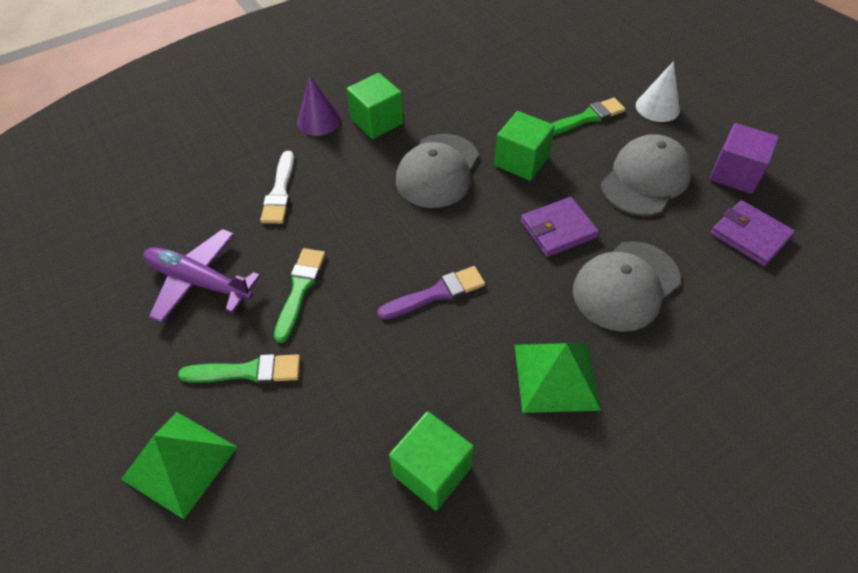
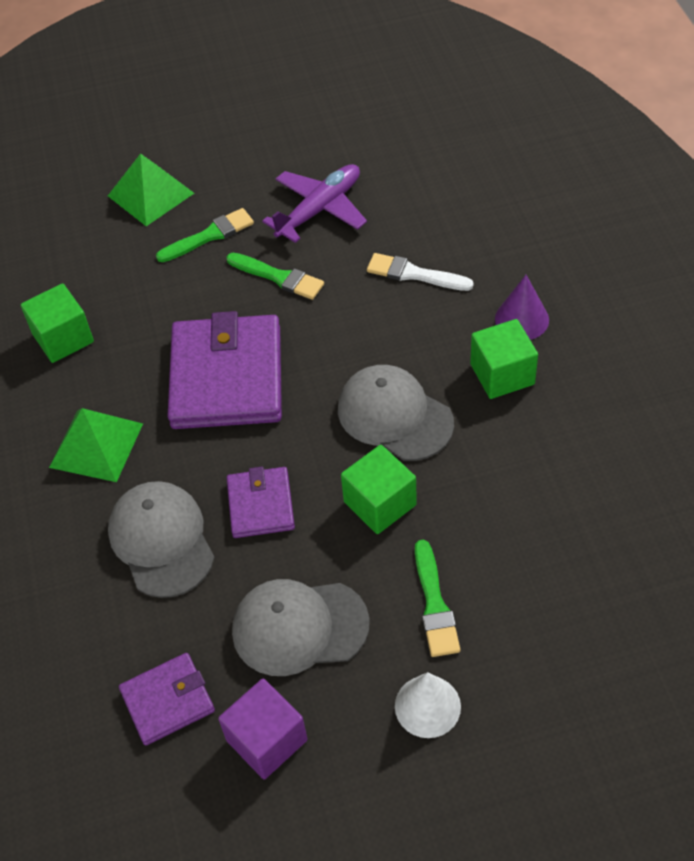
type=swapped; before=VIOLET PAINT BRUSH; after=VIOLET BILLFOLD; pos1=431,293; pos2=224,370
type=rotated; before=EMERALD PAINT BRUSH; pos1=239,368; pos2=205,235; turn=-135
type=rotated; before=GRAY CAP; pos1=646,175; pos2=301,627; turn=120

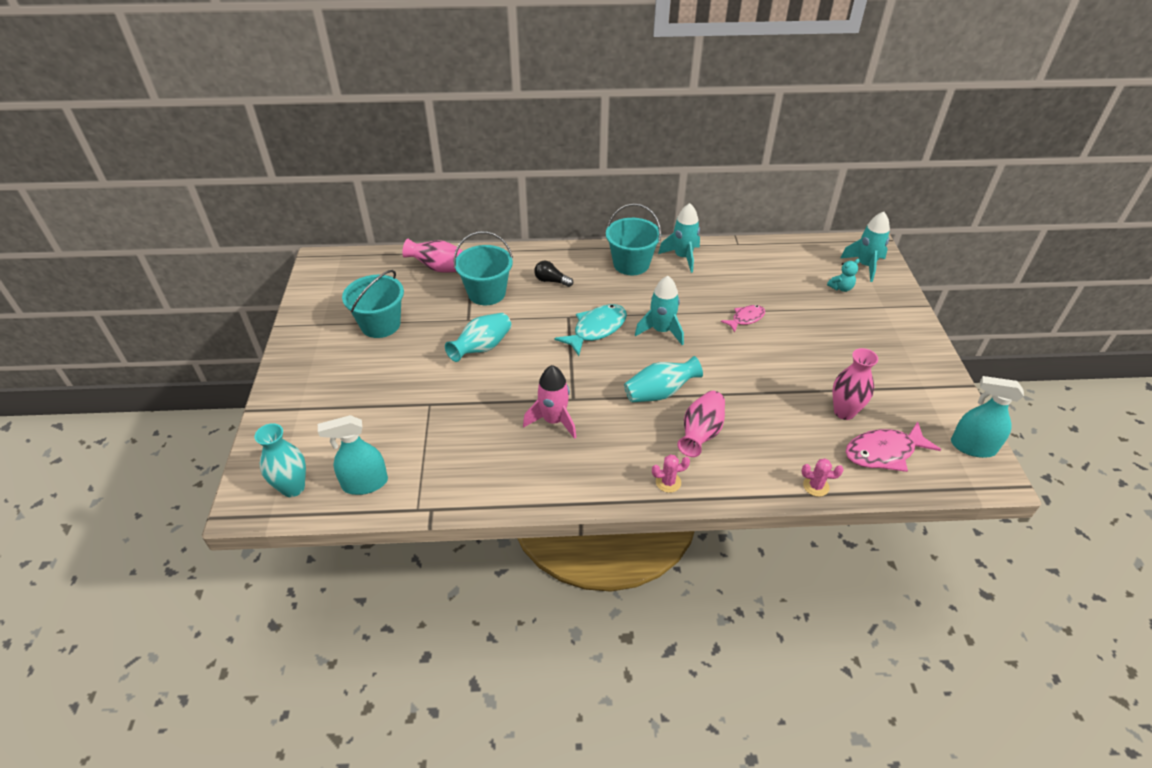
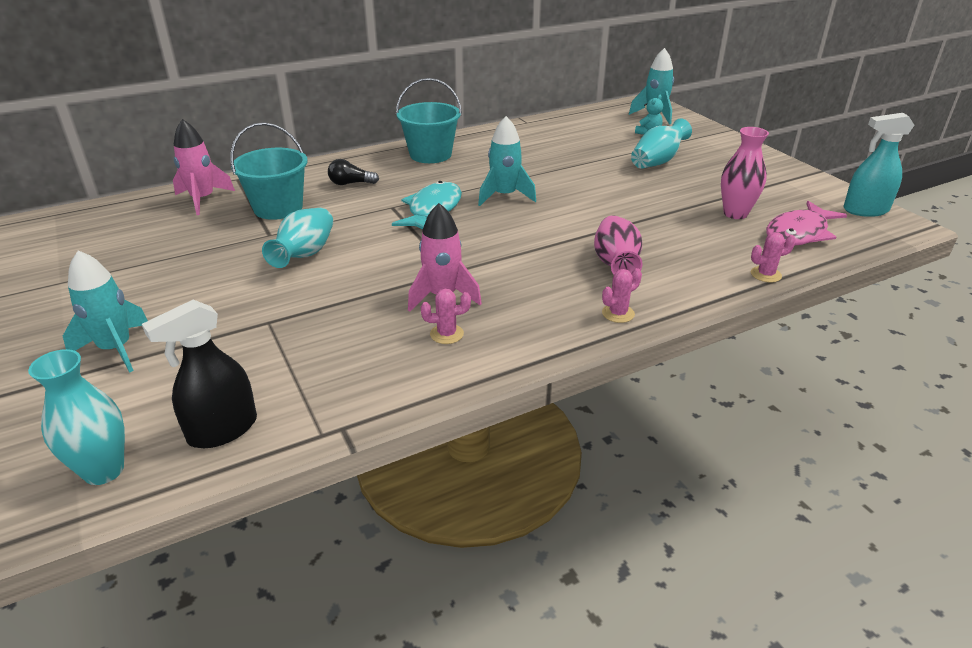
type=gone; before=TEAL SAND BUCKET; pos1=373,304
type=gone; before=ROSE-PINK TOY FISH; pos1=743,319
type=new; after=ROSE-PINK CACTUS; pos2=446,316
type=shifted; before=TEAL FLOWER VASE; pos1=663,379; pos2=661,143
type=shifted; before=TEAL SPACESHIP; pos1=679,238; pos2=105,312
type=swapped; before=ROSE-PINK FLOWER VASE; after=ROSE-PINK SPACESHIP; pos1=432,255; pos2=204,167
type=repainted; before=TEAL SPRAY BOTTLE; after=EBONY SPRAY BOTTLE; pos1=353,455; pos2=199,374

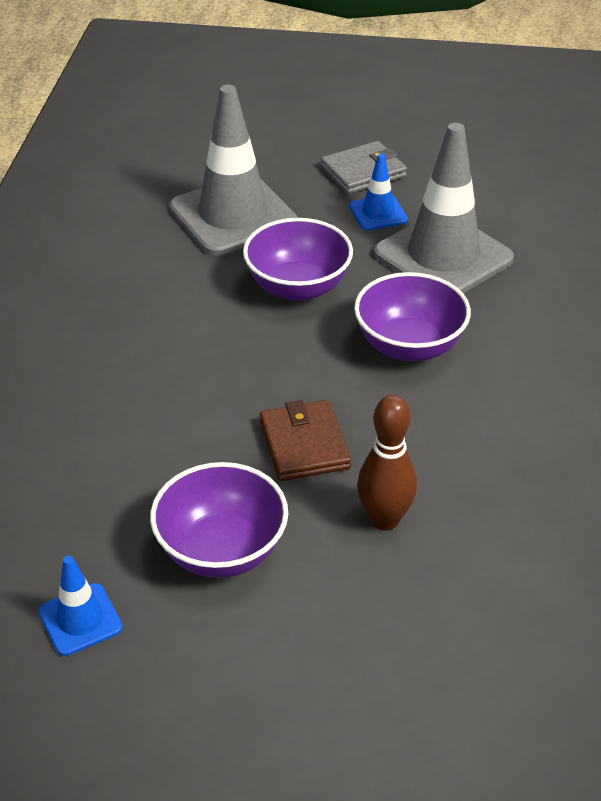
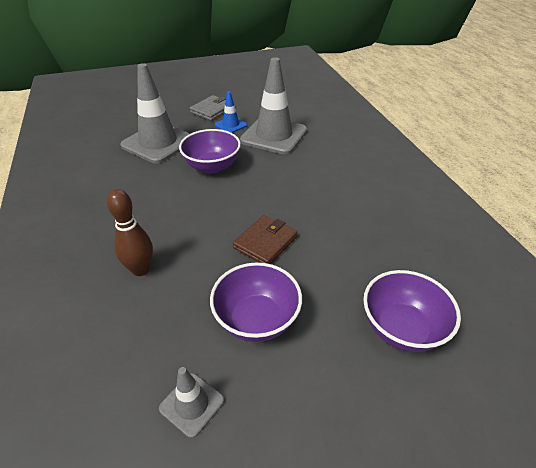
type=shifted; before=VIOLET SERVING BOWL; pos1=412,316; pos2=412,311
type=shifted; before=DARK BROWN SKITTLE; pos1=387,463; pos2=130,232
type=repainted; before=BLUE TRAFFIC CONE; after=GRAY TRAFFIC CONE; pos1=80,606; pos2=191,402
type=rotated; before=DARK BROWN BILLFOLD; pos1=305,440; pos2=265,239; turn=75

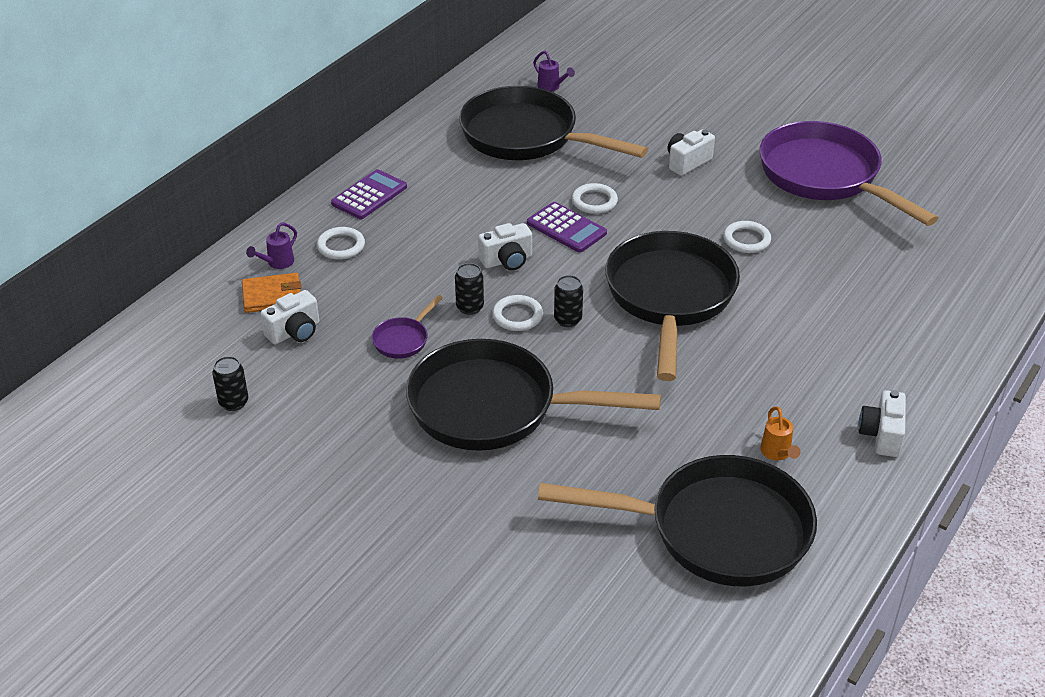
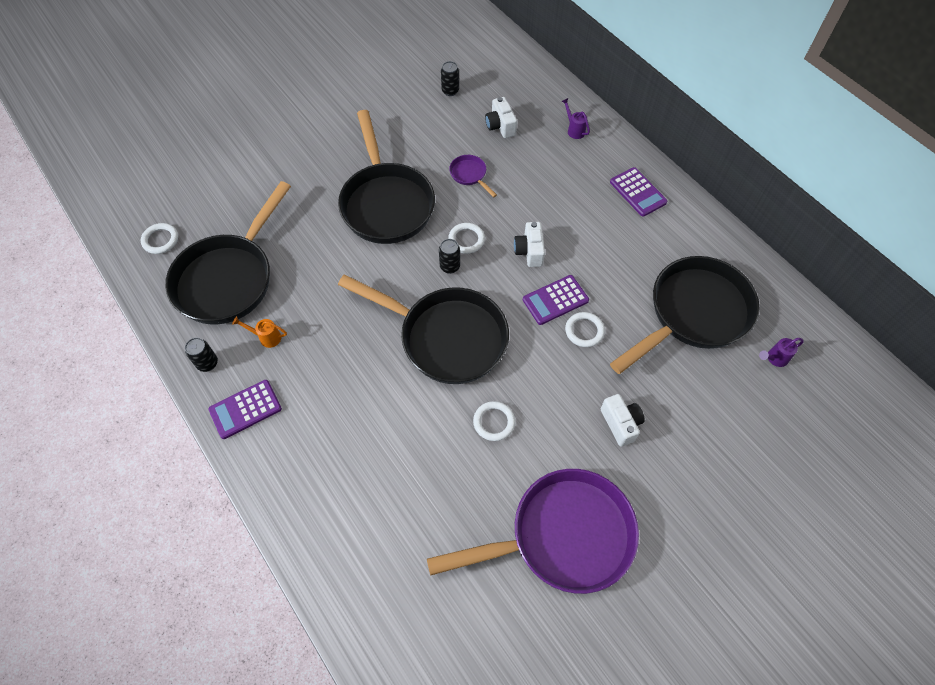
type=gone; before=BRIGHT ORANGE BILLFOLD; pos1=272,293
type=shifted; before=SNOW-WHITE RING; pos1=341,243; pos2=159,238
type=shifted; before=EBONY TIN; pos1=469,289; pos2=201,355
type=swapped; before=SNOW-WHITE COMPACT CAMERA; after=VIOLET ADDING MACHINE; pos1=882,423; pos2=245,409
type=rotated; before=EBONY SKILLET; pos1=533,395; pos2=386,177; turn=135

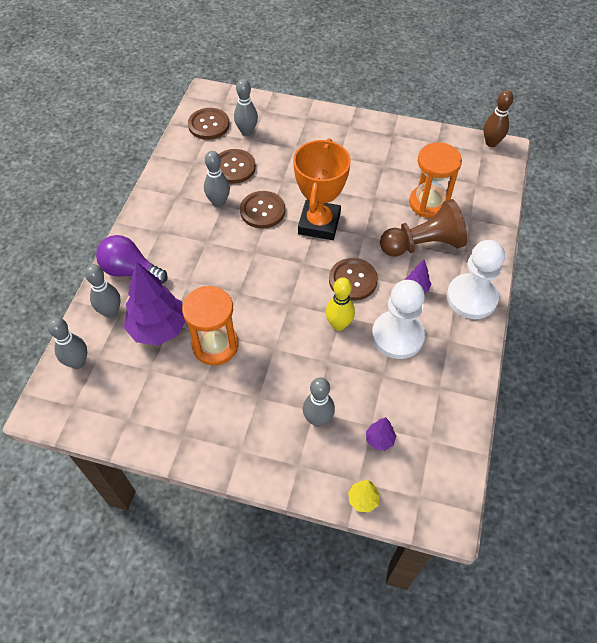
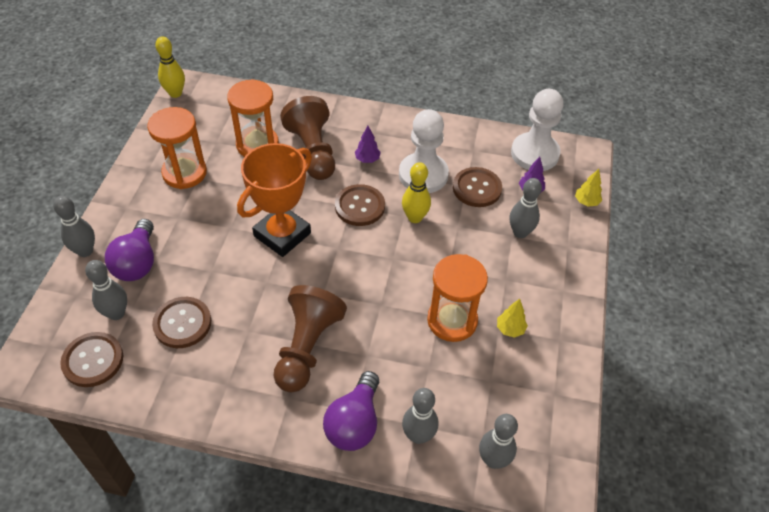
type=gone; before=VIOLET TOY TREE; pos1=155,304
type=new; after=VIOLET LIGHT BULB; pos2=129,250
type=new; after=BRIGHT ORANGE HOURGLASS; pos2=177,148
type=new; after=DARK BROWN PAWN; pos2=310,338
type=new; after=GOLDEN TOY TREE; pos2=512,318
type=shifted; before=GRAY SKITTLE; pos1=217,179; pos2=74,226
type=shifted; before=DARK BROWN SEWING BUTTON; pos1=262,210; pos2=477,187
type=shifted; before=SNOW-WHITE PAWN; pos1=476,279; pos2=537,130
type=repainted; before=DARK BROWN SKITTLE; after=GOLDEN SKITTLE; pos1=498,118; pos2=170,67
type=rotated; before=BRIGHT ORANGE PRIZE CUP; pos1=322,189; pos2=274,200; turn=-60

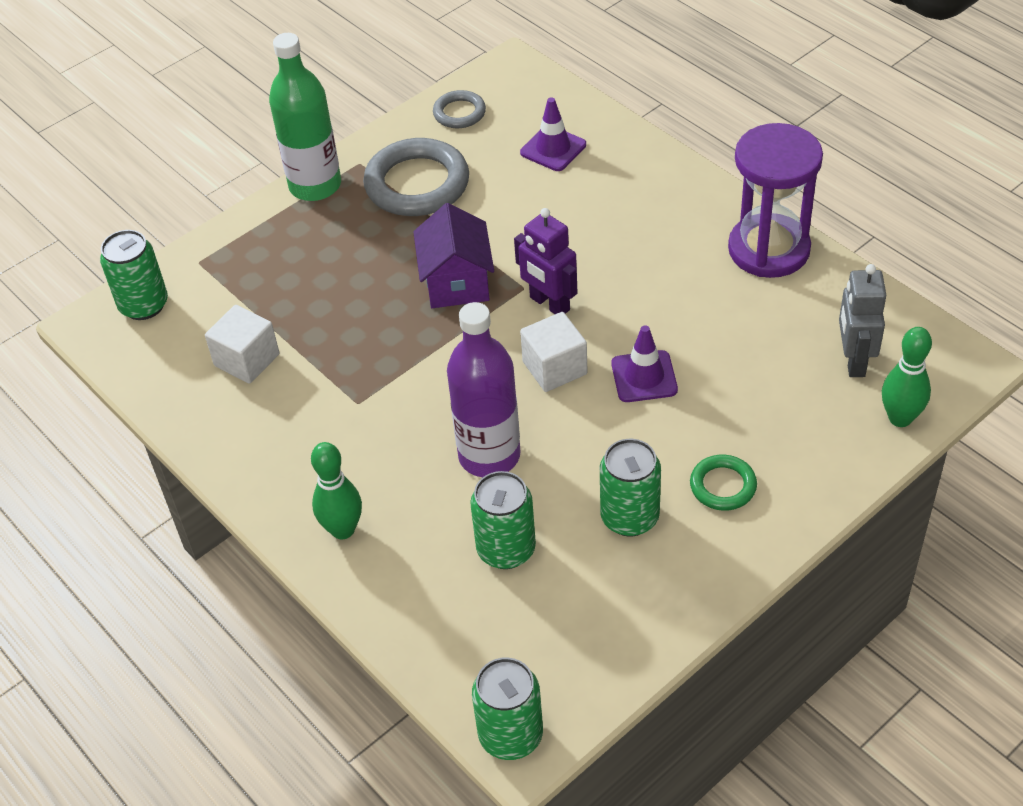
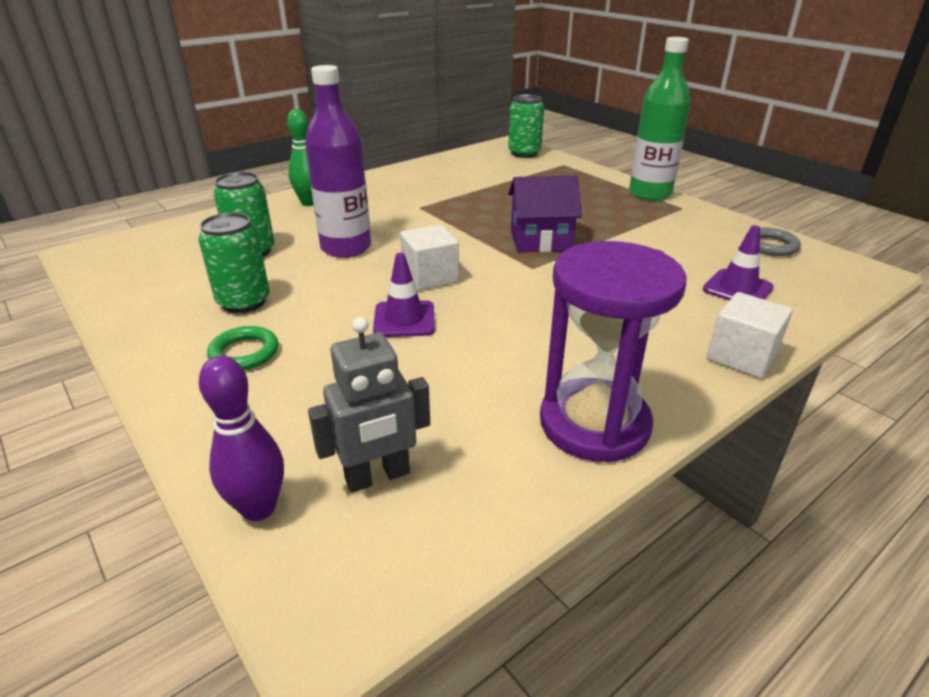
type=gone; before=GRAY RING; pos1=416,177
type=gone; before=EMERALD TIN; pos1=507,708
type=gone; before=VIOLET TOY ROBOT; pos1=545,261
type=shifted; before=SNOW-WHITE BLOCK; pos1=242,344; pos2=750,335
type=repainted; before=EMERALD SKITTLE; after=VIOLET SKITTLE; pos1=907,377; pos2=241,438
type=rotated; before=GRAY TOY ROBOT; pos1=862,320; pos2=369,405; turn=150

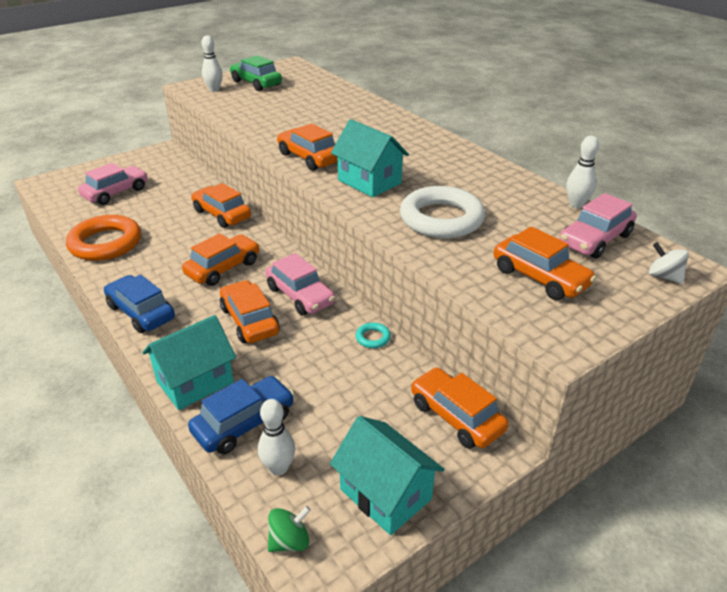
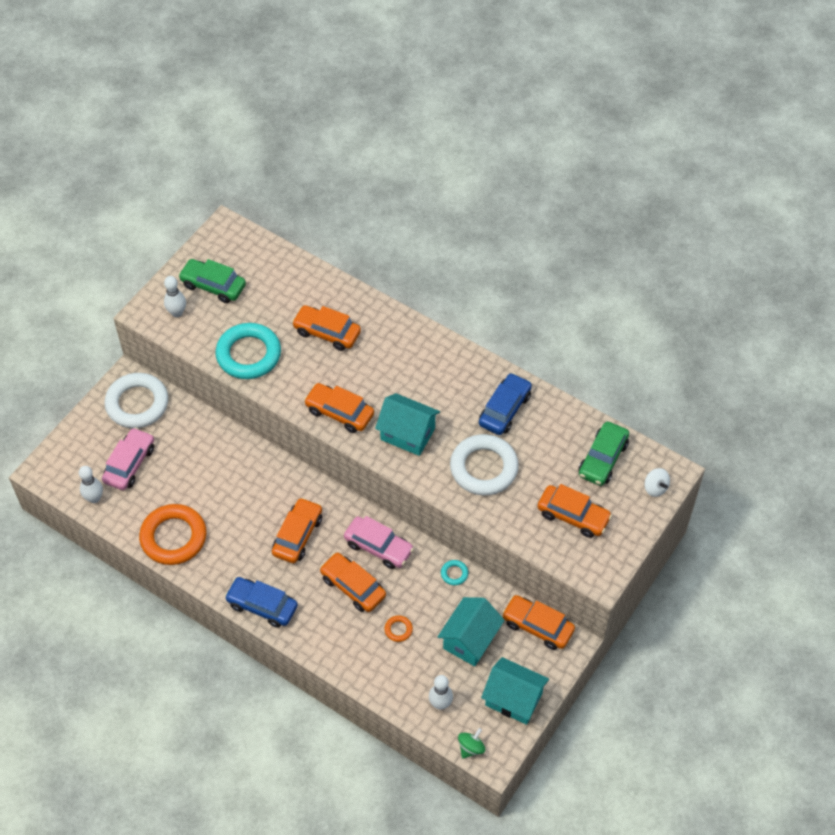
type=new; after=SNOW-WHITE RING; pos2=136,400
type=new; after=TEAL RING; pos2=248,351
type=new; after=BRIGHT ORANGE RING; pos2=398,628
type=shifted; before=TEAL TOY HOUSE; pos1=189,362; pos2=471,631
type=shifted; before=BLUE AUTOMOBILE; pos1=241,415; pos2=505,404
type=shifted; before=BRIGHT ORANGE AUTOMOBILE; pos1=221,205; pos2=326,328
type=shifted; before=SNOW-WHITE SKITTLE; pos1=582,172; pos2=91,484
type=repainted; before=ROSE-PINK AUTOMOBILE; after=EMERALD AUTOMOBILE; pos1=598,226; pos2=604,454
type=rotated; before=SNOW-WHITE SPINNING TOP; pos1=669,263; pos2=657,482; turn=-150

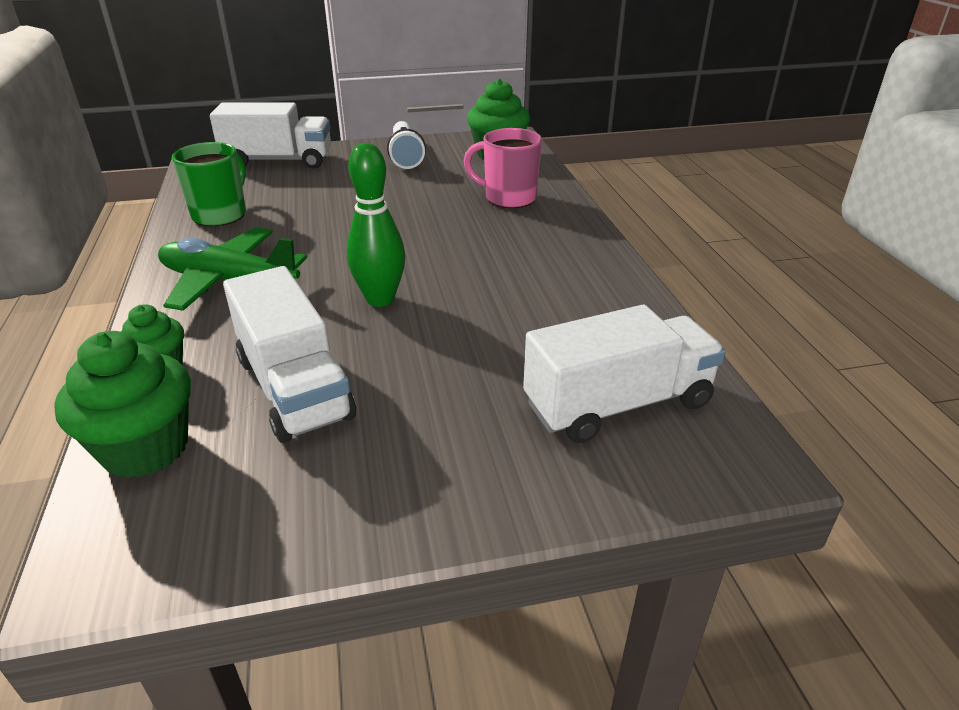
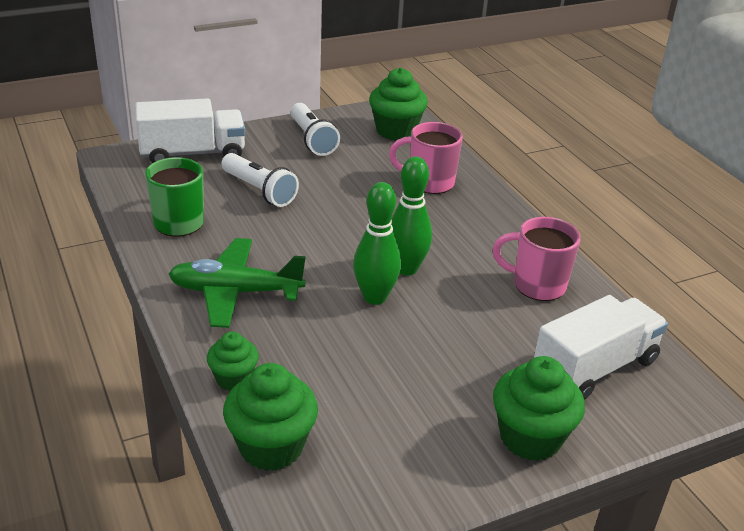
type=gone; before=SNOW-WHITE TOY TRUCK; pos1=289,354
type=new; after=SNOW-WHITE POCKET TORCH; pos2=260,180
type=new; after=EMERALD SKITTLE; pos2=411,216
type=new; after=ROSE-PINK TEA MUG; pos2=536,259
type=new; after=EMERALD MUFFIN; pos2=539,408

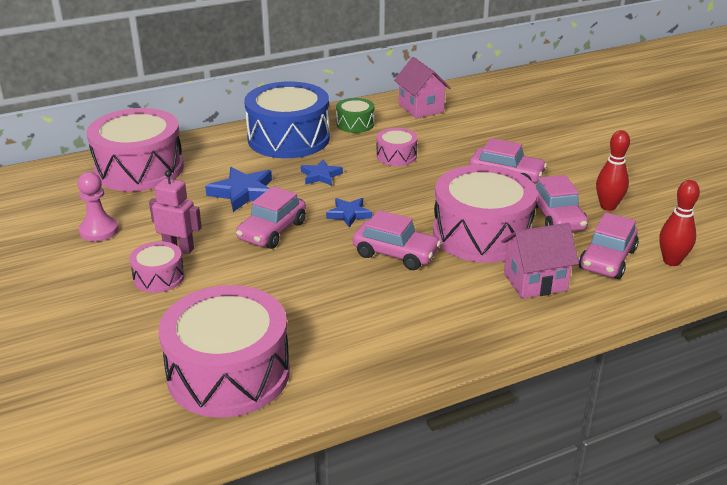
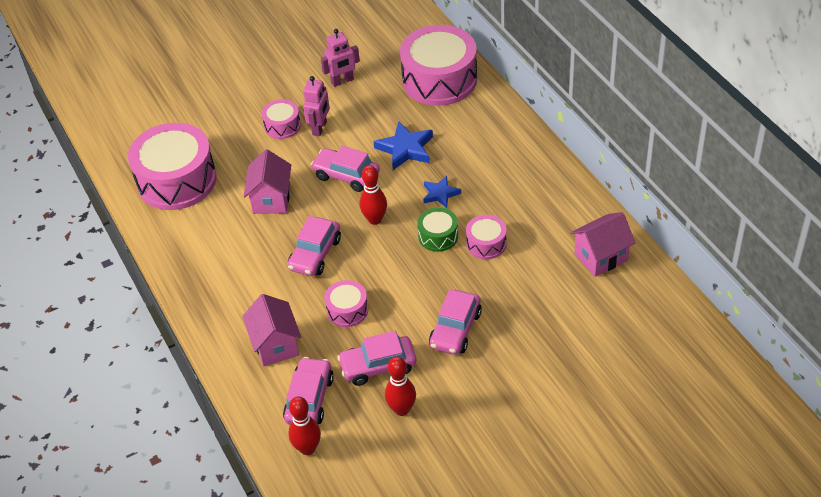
type=gone; before=BLUE TOY DRUM; pos1=287,119
type=new; after=ROSE-PINK TOY HOUSE; pos2=267,181
type=shifted; before=EMERALD TOY DRUM; pos1=355,115; pos2=437,229
type=swapped; before=ROSE-PINK PAWN; after=ROSE-PINK TOY ROBOT; pos1=98,207; pos2=340,58
type=swapped; before=BLUE FIVE-POINTED STAR; after=RED SKITTLE; pos1=349,212; pos2=373,195
type=rotated; before=ROSE-PINK AUTOMOBILE; pos1=609,246; pos2=308,391; turn=75
type=scaled; before=ROSE-PINK TOY DRUM; pos1=485,214; pos2=346,303; scale=0.48

